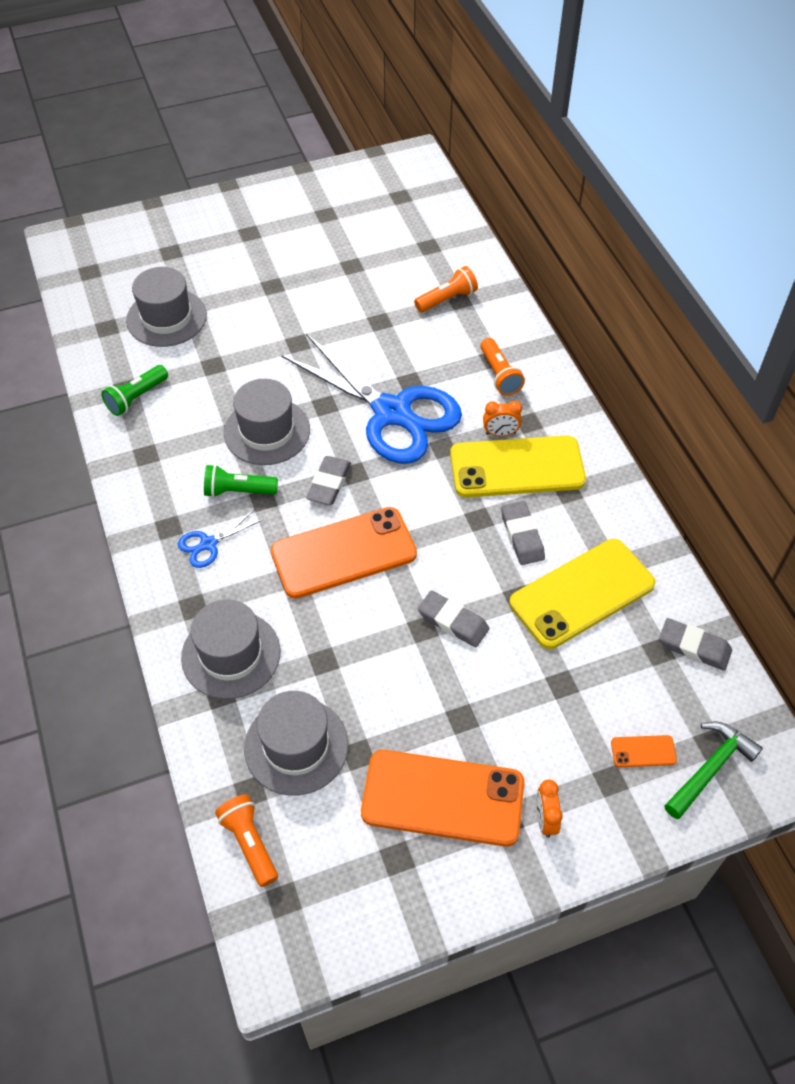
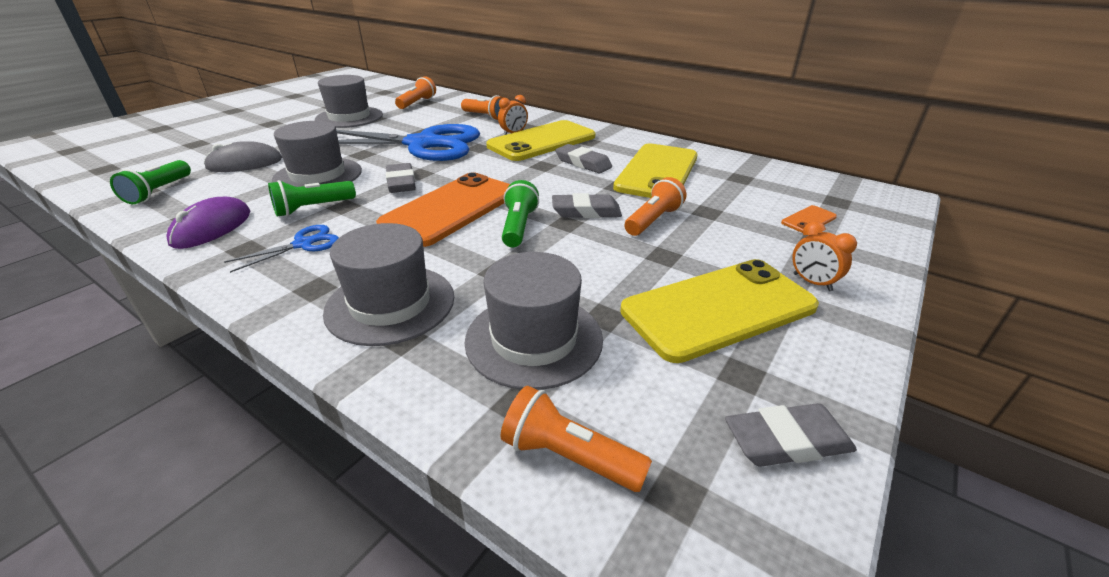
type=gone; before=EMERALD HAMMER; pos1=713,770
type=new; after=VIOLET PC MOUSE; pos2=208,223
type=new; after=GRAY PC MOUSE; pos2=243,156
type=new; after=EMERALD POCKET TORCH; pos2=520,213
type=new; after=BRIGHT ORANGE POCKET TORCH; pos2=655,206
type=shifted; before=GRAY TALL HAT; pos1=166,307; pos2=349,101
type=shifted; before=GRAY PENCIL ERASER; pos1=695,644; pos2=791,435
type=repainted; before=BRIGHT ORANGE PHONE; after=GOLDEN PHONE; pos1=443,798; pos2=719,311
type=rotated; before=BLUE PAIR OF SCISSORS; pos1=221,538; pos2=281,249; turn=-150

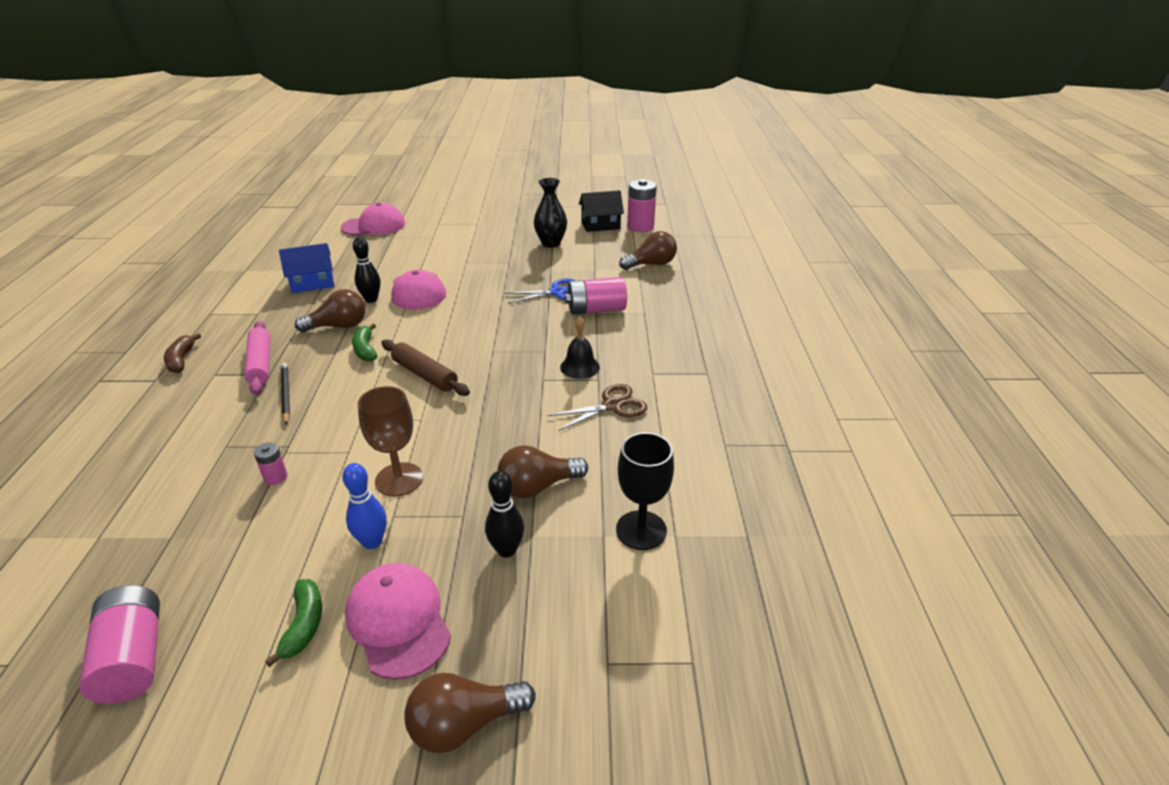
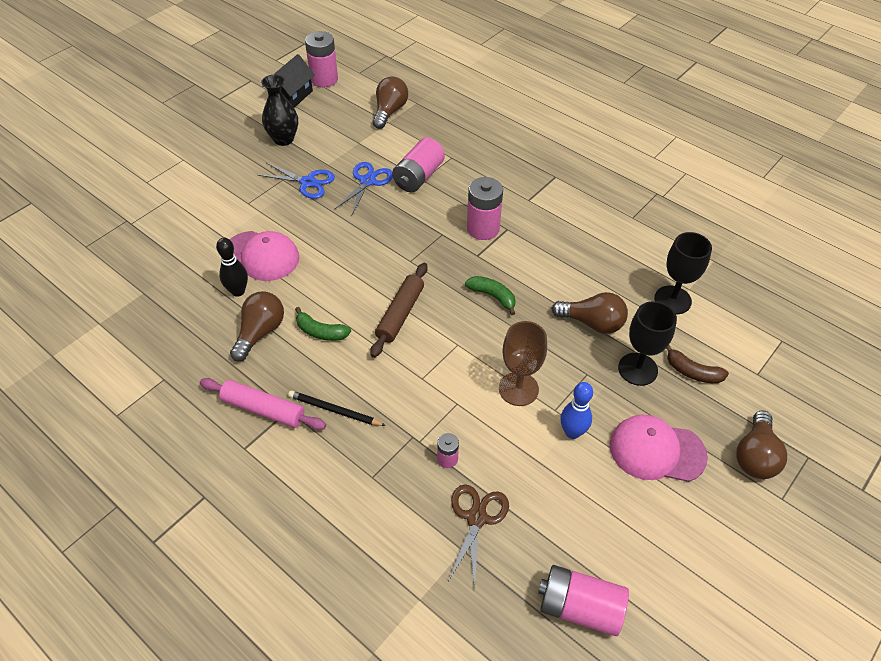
type=gone; before=BLUE TOY HOUSE; pos1=306,268
type=gone; before=ROSE-PINK CAP; pos1=373,219
type=new; after=BLUE PAIR OF SCISSORS; pos2=296,181
type=shifted; before=DARK BROWN BANANA FRUIT; pos1=182,353; pos2=697,364
type=shifted; before=EMERALD BANANA FRUIT; pos1=293,623; pos2=490,295
type=shifted; before=DARK BROWN PAIR OF SCISSORS; pos1=598,407; pos2=478,536
type=swapped; before=EBONY SKITTLE; after=EBONY WINE GLASS; pos1=504,514; pos2=647,343
type=swapped; before=EBONY BELL; after=ROSE-PINK BATTERY; pos1=580,347; pos2=485,208
type=rotated; before=DARK BROWN ROLLING PIN; pos1=425,367; pos2=399,310; turn=-60
type=rotated; before=DARK BROWN LIGHT BULB; pos1=542,471; pos2=589,313; turn=-90

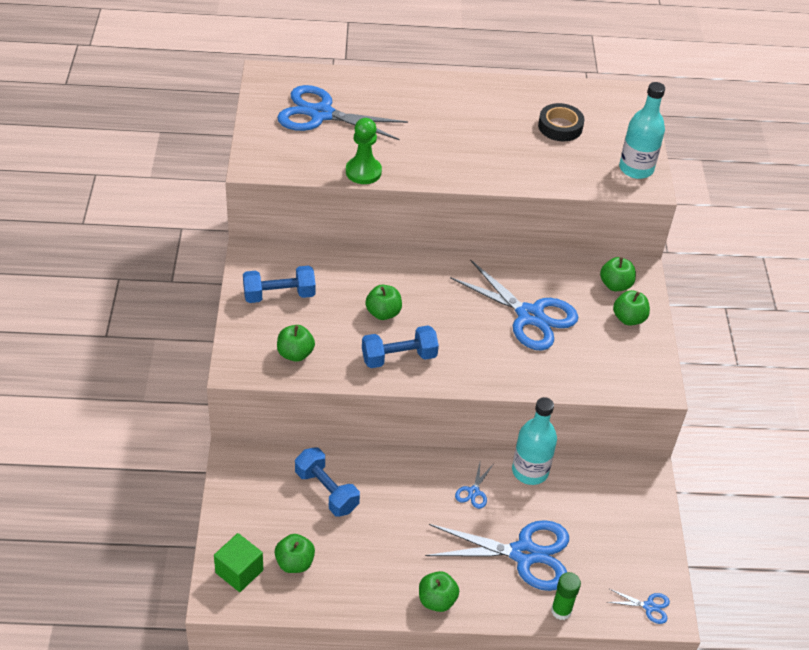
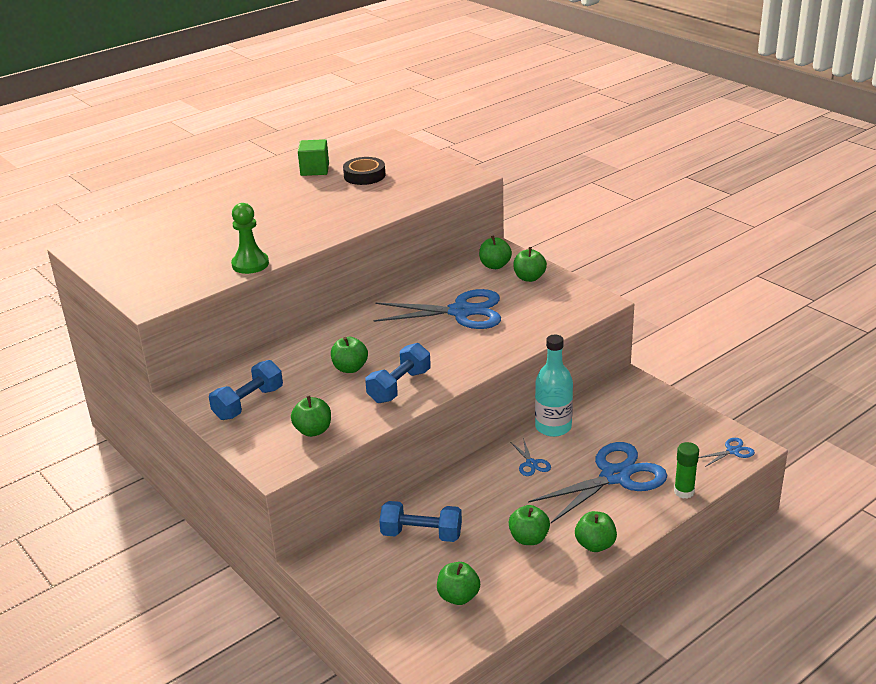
type=gone; before=BLUE PAIR OF SCISSORS; pos1=342,112
type=gone; before=TEAL DRINK BOTTLE; pos1=642,130
type=new; after=EMERALD APPLE FRUIT; pos2=529,525
type=shifted; before=EMERALD BLOCK; pos1=238,562; pos2=313,157

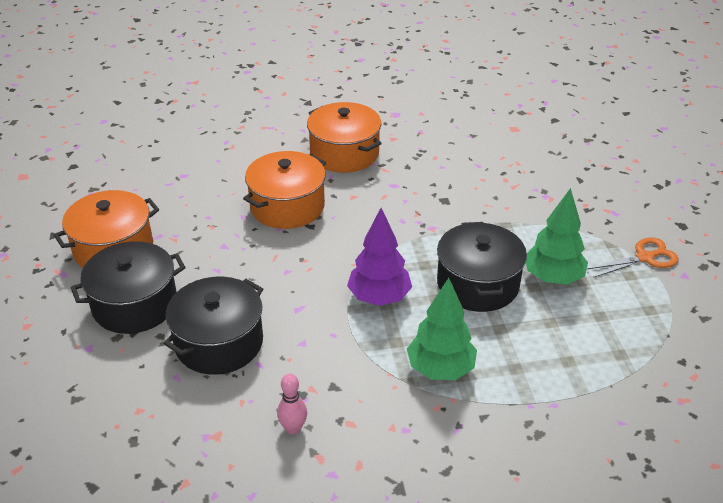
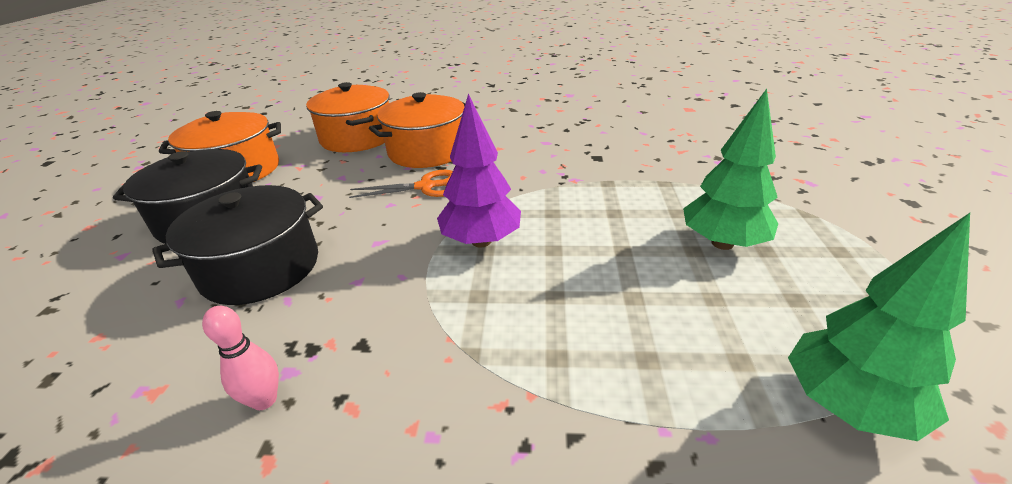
type=gone; before=EBONY POT; pos1=482,267
type=shifted; before=BRIGHT ORANGE POT; pos1=344,137; pos2=348,117
type=shifted; before=EMERALD TOY TREE; pos1=442,329; pos2=879,327
type=shifted; before=BRIGHT ORANGE PAIR OF SCISSORS; pos1=633,258; pos2=401,184

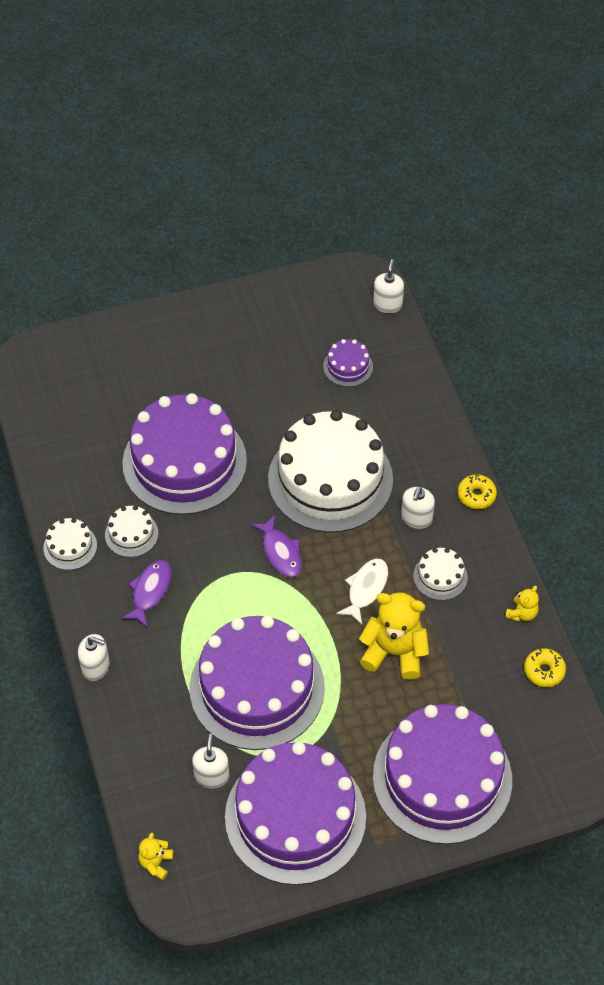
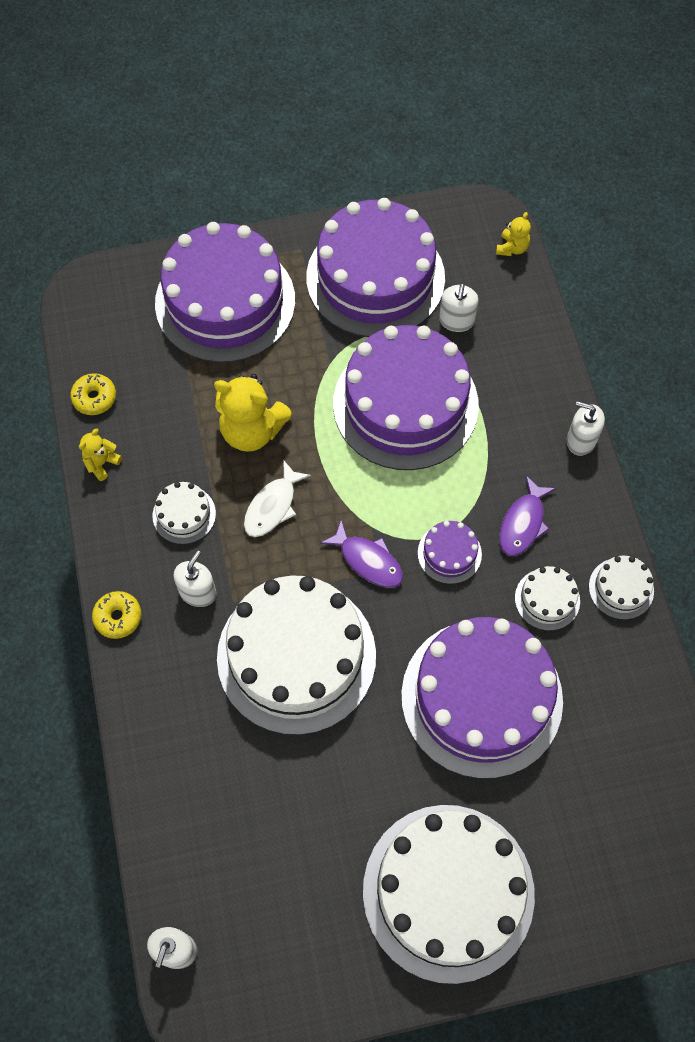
type=new; after=SNOW-WHITE CAKE; pos2=449,894
type=shifted; before=VIOLET CAKE; pos1=348,363; pos2=450,552
type=rotated; before=VIOLET TOY FISH; pos1=276,546; pos2=361,554; turn=150

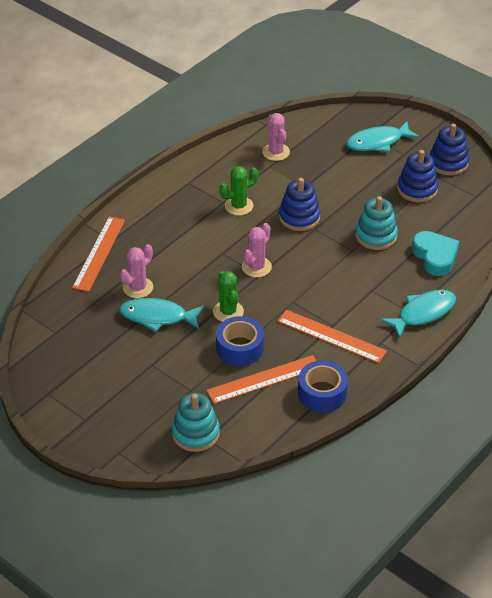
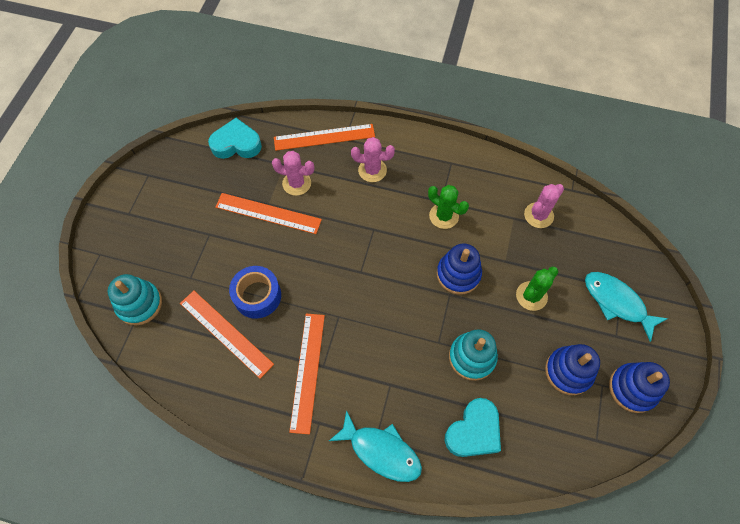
type=gone; before=BLUE ROLL OF TAPE; pos1=323,386
type=new; after=TEAL LOVE HEART; pos2=235,138
type=shifted; before=EMERALD CACTUS; pos1=228,296; pos2=537,288
type=shifted; before=ROSE-PINK CACTUS; pos1=257,250; pos2=373,159
type=swapped; before=TEAL TOY FISH; after=BRIGHT ORANGE MEASURING STICK; pos1=161,315; pos2=268,213

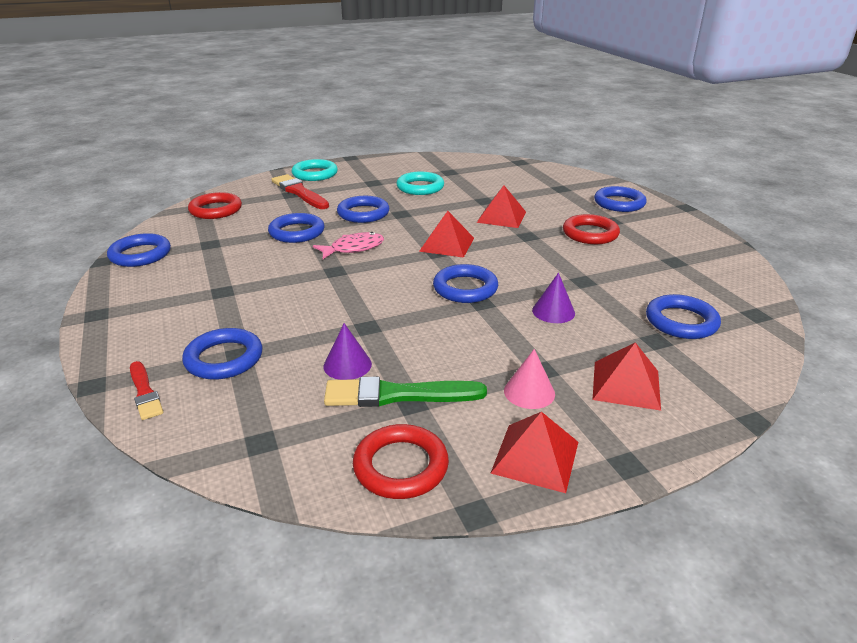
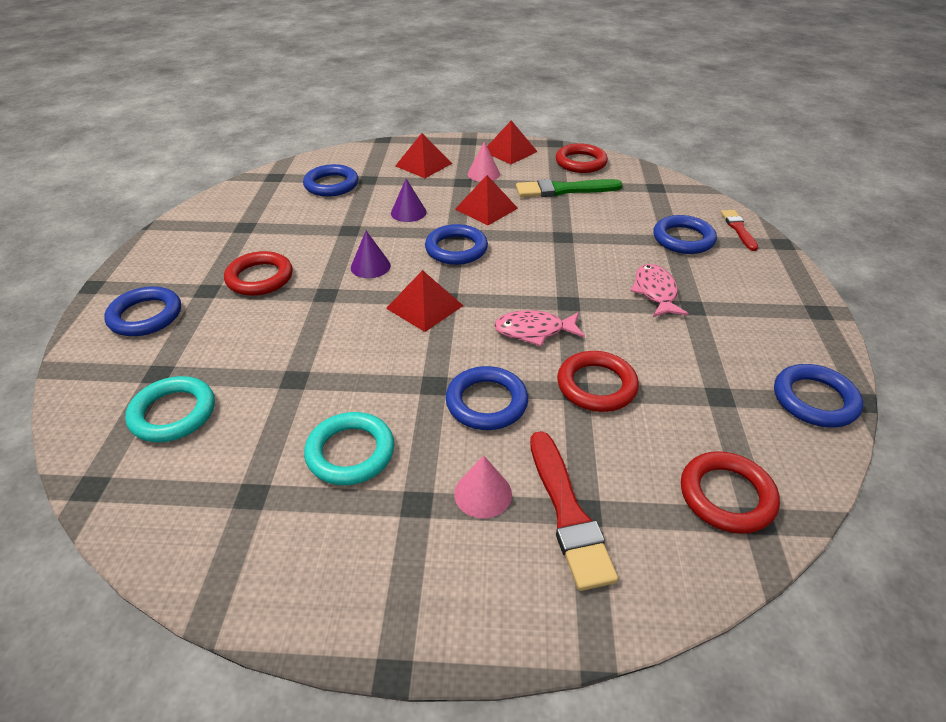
type=new; after=ROSE-PINK SOLID CONE; pos2=483,487
type=new; after=ROSE-PINK TOY FISH; pos2=660,290
type=shifted; before=TEAL RING; pos1=315,170; pos2=170,409
type=shifted; before=VIOLET SOLID CONE; pos1=348,351; pos2=371,254
type=shifted; before=RED PYRAMID; pos1=501,206; pos2=486,200
type=repainted; before=BLUE RING; after=RED RING; pos1=296,228; pos2=598,381
type=rotated; before=EMERALD PAINT BRUSH; pos1=405,392; pos2=569,188; turn=150

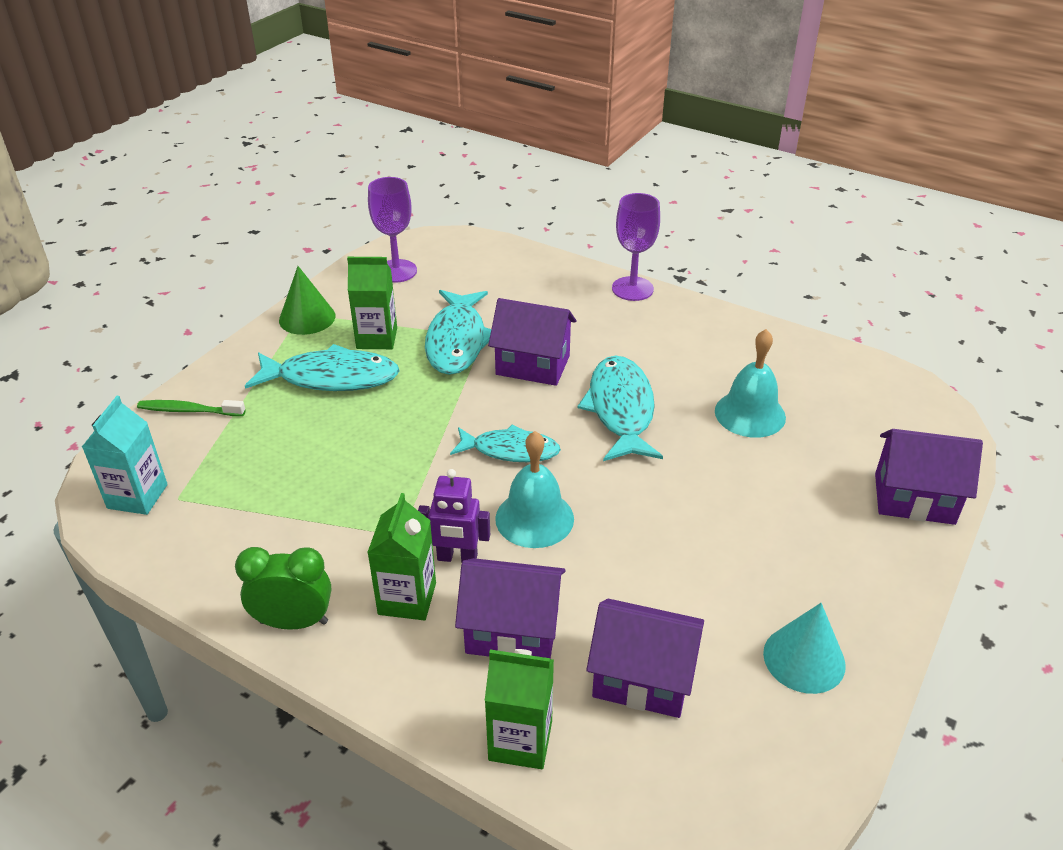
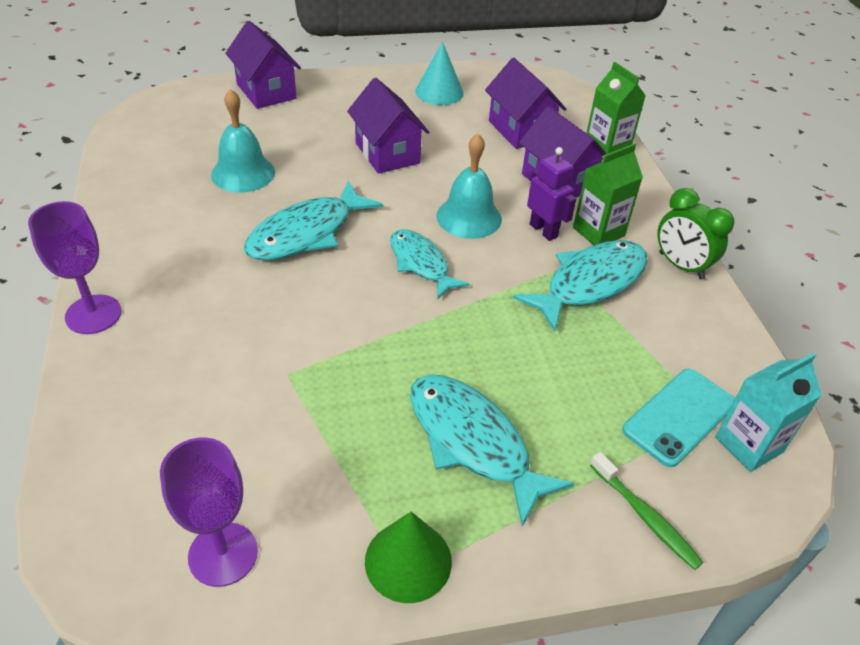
type=gone; before=EMERALD MILK CARTON; pos1=372,303
type=new; after=TEAL PHONE; pos2=678,418
type=shifted; before=TEAL TOY FISH; pos1=458,332; pos2=580,286
type=shifted; before=VIOLET TOY HOUSE; pos1=532,342; pos2=388,126

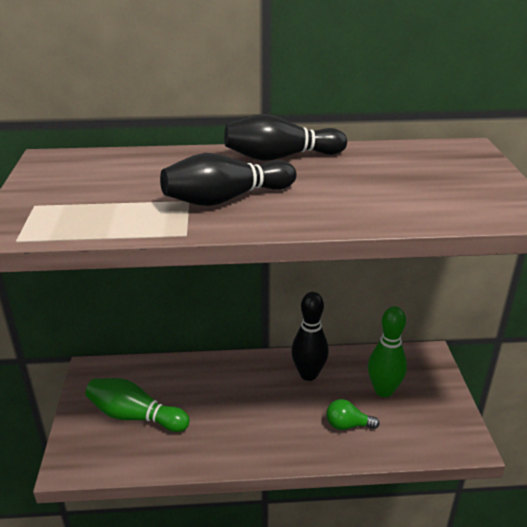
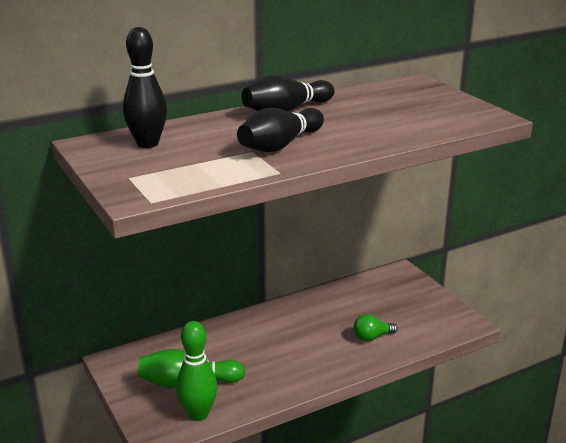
type=shifted; before=EBONY SKITTLE; pos1=310,336; pos2=145,87
type=shifted; before=EMERALD SKITTLE; pos1=387,351; pos2=196,371

